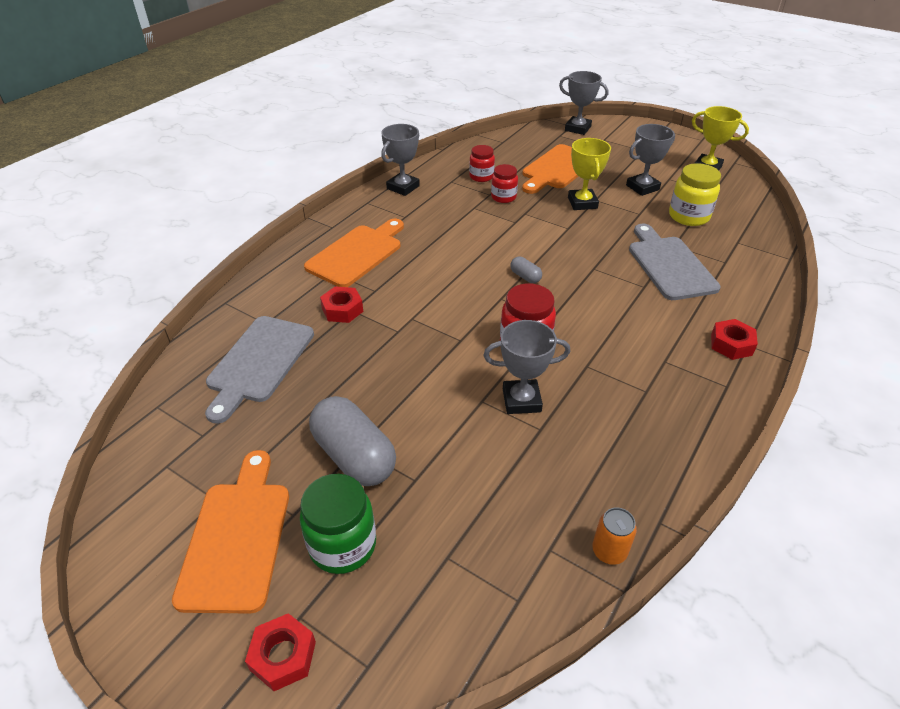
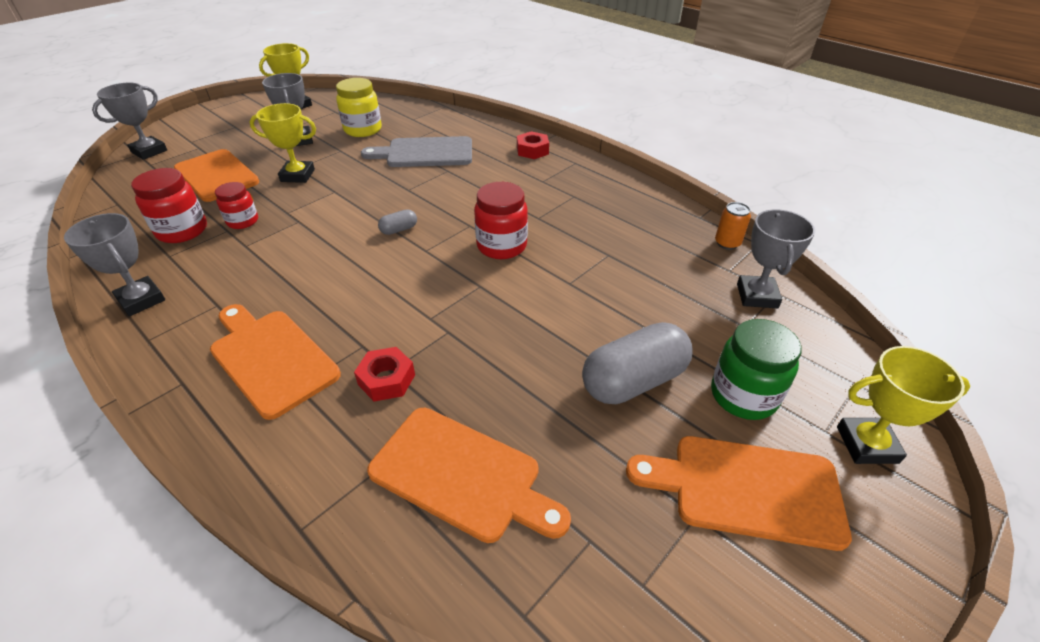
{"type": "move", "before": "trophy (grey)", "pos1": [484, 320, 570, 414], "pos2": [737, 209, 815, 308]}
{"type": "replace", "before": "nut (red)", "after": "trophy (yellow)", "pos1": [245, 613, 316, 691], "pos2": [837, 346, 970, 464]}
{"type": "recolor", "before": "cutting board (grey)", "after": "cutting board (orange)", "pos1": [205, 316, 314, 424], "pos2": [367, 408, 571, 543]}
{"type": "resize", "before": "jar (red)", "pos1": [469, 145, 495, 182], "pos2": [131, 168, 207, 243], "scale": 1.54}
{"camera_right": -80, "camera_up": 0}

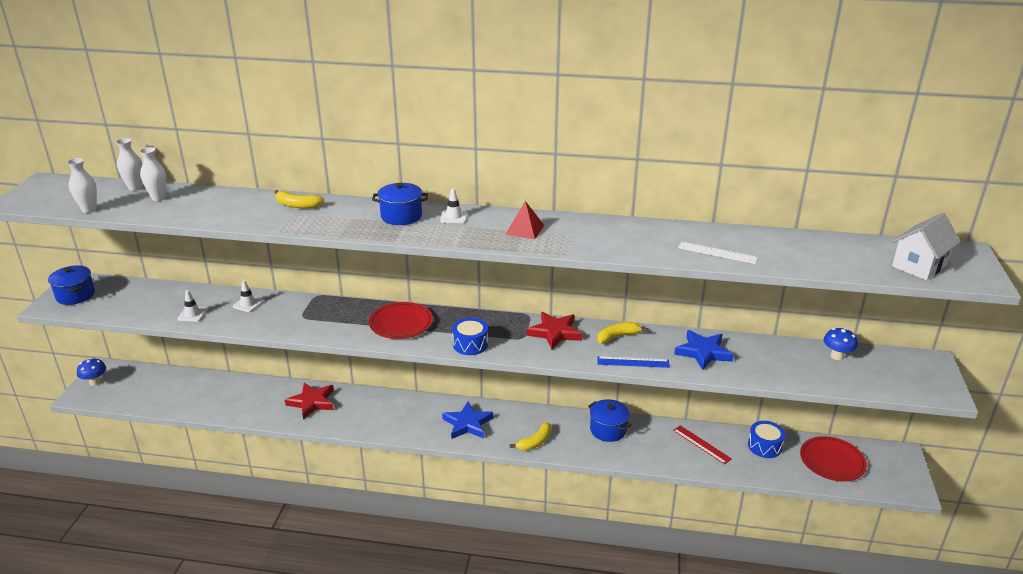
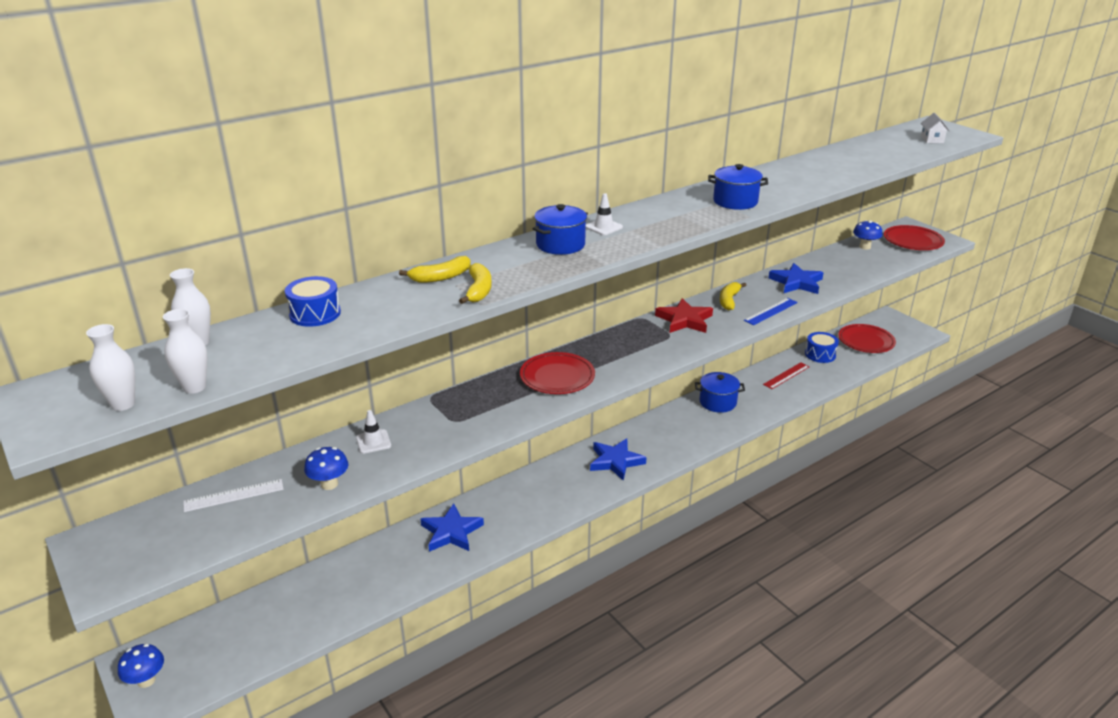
{"type": "delete", "before": "pyramid (red)", "pos1": [506, 201, 544, 239]}
{"type": "insert", "after": "plate (red)", "pos2": [884, 225, 945, 250]}
{"type": "move", "before": "pot (blue)", "pos1": [48, 265, 95, 305], "pos2": [708, 164, 768, 210]}
{"type": "move", "before": "vase (white)", "pos1": [139, 147, 166, 201], "pos2": [86, 324, 135, 411]}
{"type": "move", "before": "drum (blue)", "pos1": [452, 318, 488, 355], "pos2": [285, 276, 341, 327]}
{"type": "move", "before": "banana (yellow)", "pos1": [510, 422, 551, 451], "pos2": [459, 263, 492, 304]}
{"type": "move", "before": "ruler (white)", "pos1": [678, 242, 758, 264], "pos2": [183, 479, 284, 512]}
{"type": "replace", "before": "traffic cone (white)", "after": "mushroom (blue)", "pos1": [177, 290, 208, 322], "pos2": [304, 447, 348, 490]}
{"type": "recolor", "before": "star (red)", "after": "star (blue)", "pos1": [285, 383, 334, 420], "pos2": [421, 504, 484, 552]}
{"type": "rotate", "before": "ruler (red)", "pos1": [673, 425, 732, 464], "pos2": [763, 362, 810, 389], "turn": -45}
{"type": "resize", "before": "house (white)", "pos1": [892, 213, 961, 280], "pos2": [921, 113, 950, 143], "scale": 0.57}
{"camera_right": -45, "camera_up": 0}

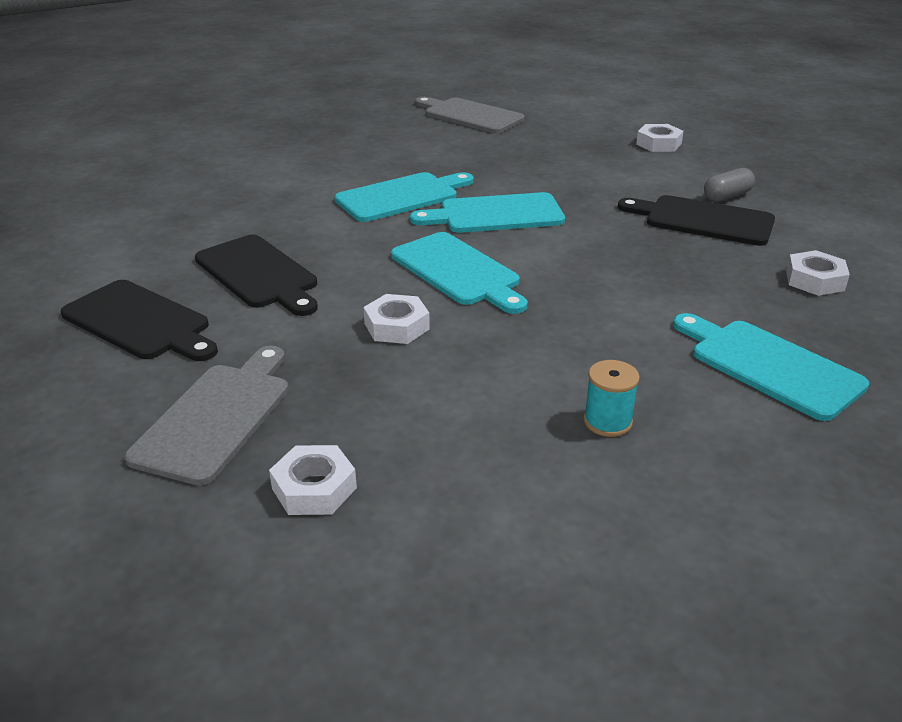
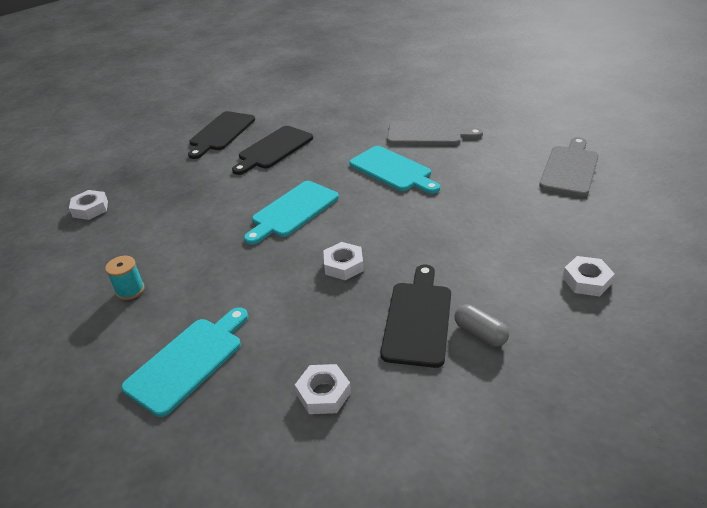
{"type": "delete", "before": "cutting board (turquoise)", "pos1": [410, 192, 565, 233]}
{"type": "move", "before": "cutting board (grey)", "pos1": [124, 346, 289, 485], "pos2": [387, 121, 483, 145]}
{"type": "move", "before": "nut (white)", "pos1": [364, 294, 430, 344], "pos2": [323, 242, 364, 280]}
{"camera_right": 80, "camera_up": 5}

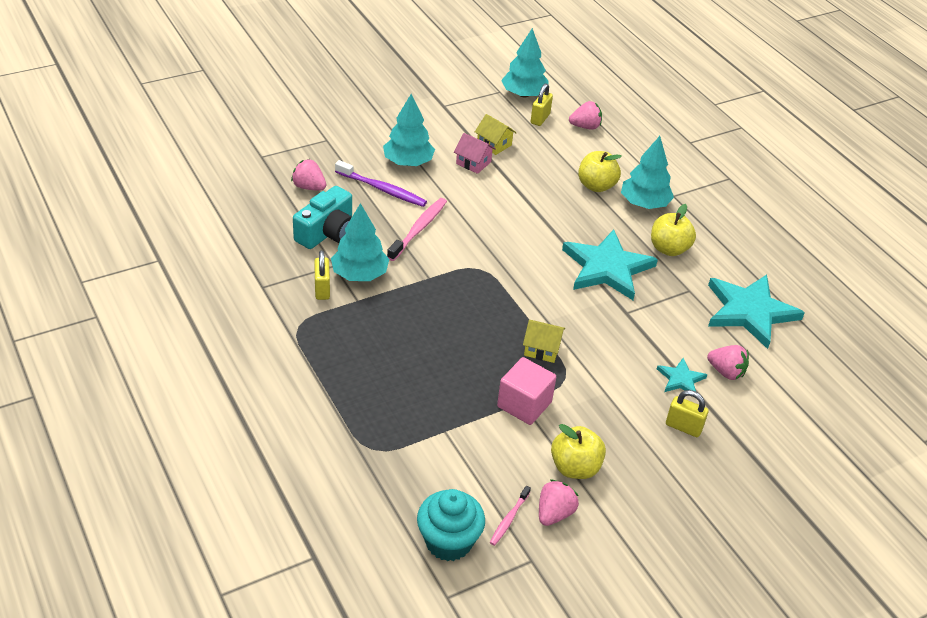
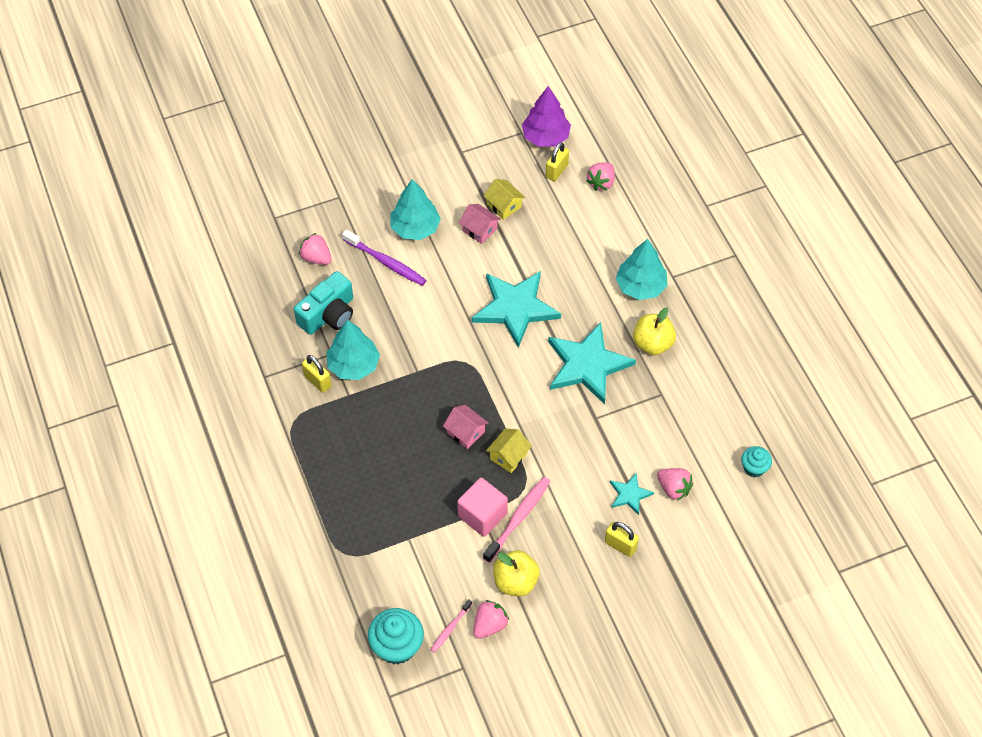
{"type": "delete", "before": "apple (yellow)", "pos1": [578, 151, 622, 192]}
{"type": "insert", "after": "house (pink)", "pos2": [443, 405, 488, 449]}
{"type": "insert", "after": "cupcake (turquoise)", "pos2": [741, 446, 772, 477]}
{"type": "move", "before": "toothbrush (pink)", "pos1": [387, 198, 447, 261], "pos2": [483, 477, 551, 563]}
{"type": "move", "before": "star (turquoise)", "pos1": [708, 275, 805, 349], "pos2": [472, 271, 561, 348]}
{"type": "recolor", "before": "tree (turquoise)", "after": "tree (purple)", "pos1": [501, 28, 549, 98], "pos2": [522, 86, 571, 147]}
{"type": "rotate", "before": "padlock (yellow)", "pos1": [314, 250, 330, 300], "pos2": [302, 355, 332, 393], "turn": -45}
{"type": "rotate", "before": "house (yellow)", "pos1": [523, 320, 565, 363], "pos2": [486, 428, 532, 473], "turn": -75}
{"type": "rotate", "before": "strawberry (pink)", "pos1": [569, 101, 602, 130], "pos2": [586, 162, 615, 191], "turn": 120}
{"camera_right": 10, "camera_up": 15}

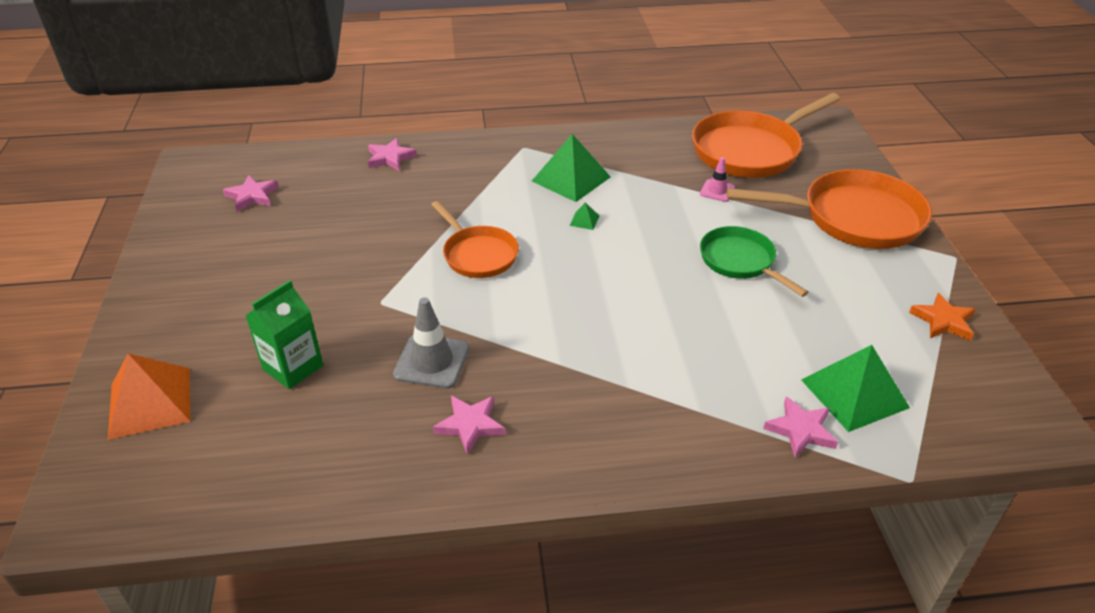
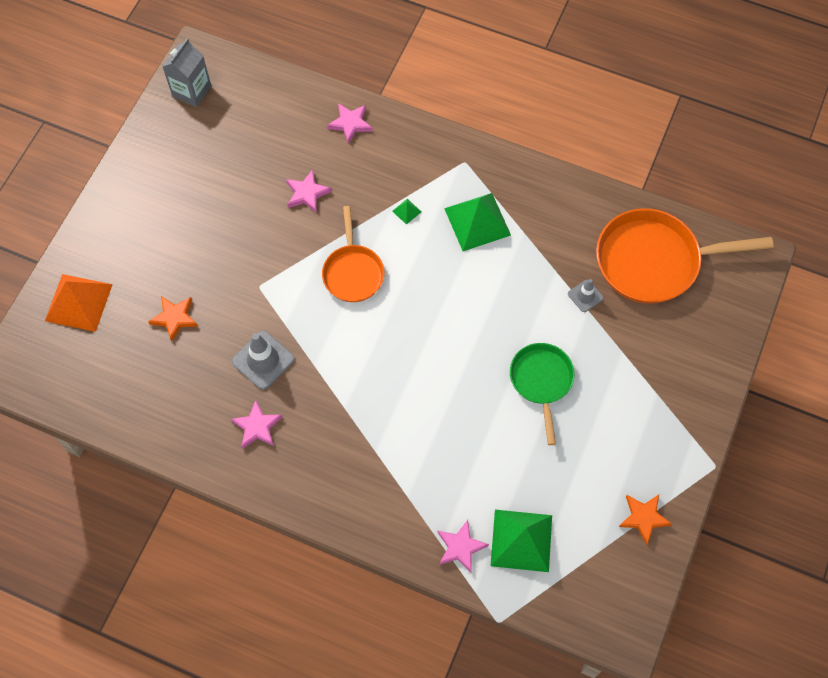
{"type": "delete", "before": "pan (orange)", "pos1": [727, 169, 932, 249]}
{"type": "insert", "after": "carton (grey)", "pos2": [162, 38, 211, 107]}
{"type": "move", "before": "star (pink)", "pos1": [223, 175, 279, 212], "pos2": [286, 170, 332, 213]}
{"type": "move", "before": "pyramid (green)", "pos1": [569, 203, 599, 230], "pos2": [392, 199, 421, 225]}
{"type": "replace", "before": "carton (green)", "after": "star (orange)", "pos1": [245, 280, 323, 389], "pos2": [148, 296, 198, 341]}
{"type": "recolor", "before": "traffic cone (pink)", "after": "traffic cone (grey)", "pos1": [700, 157, 735, 202], "pos2": [568, 279, 604, 312]}
{"camera_right": 30, "camera_up": 25}

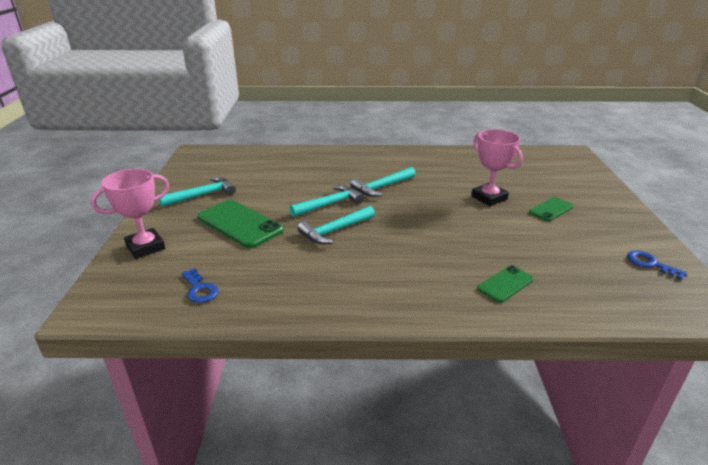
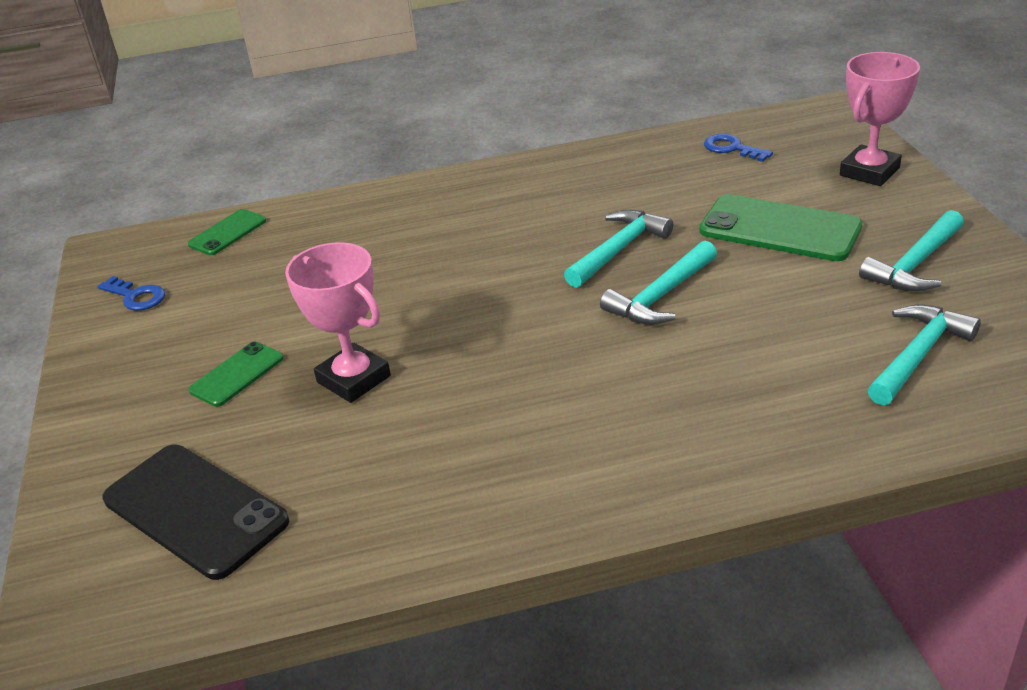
{"type": "insert", "after": "phone (black)", "pos2": [102, 445, 289, 580]}
{"type": "move", "before": "hammer (turquoise)", "pos1": [350, 167, 416, 197], "pos2": [868, 304, 981, 406]}
{"type": "move", "before": "phone (green)", "pos1": [478, 265, 534, 303], "pos2": [188, 209, 266, 255]}
{"camera_right": 170, "camera_up": 5}

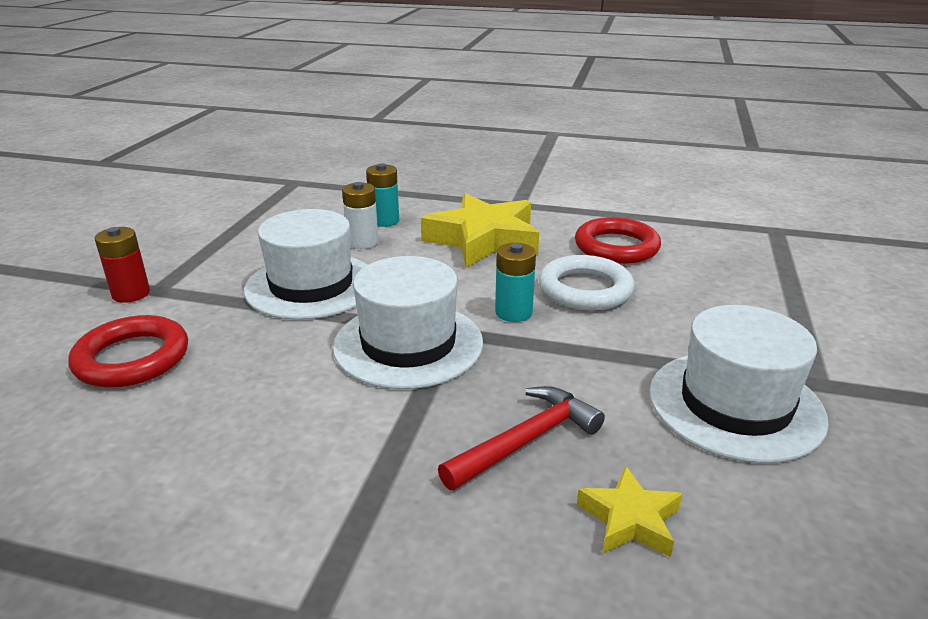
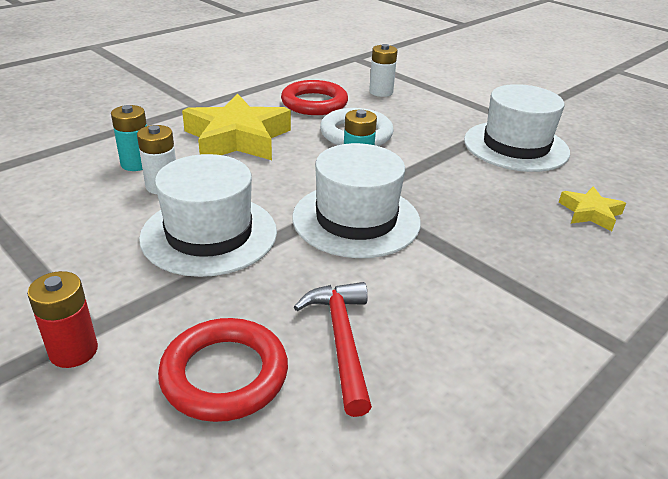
{"type": "insert", "after": "battery (white)", "pos2": [369, 44, 397, 97]}
{"type": "move", "before": "hammer (red)", "pos1": [438, 386, 605, 490], "pos2": [294, 282, 372, 417]}
{"camera_right": -60, "camera_up": 5}

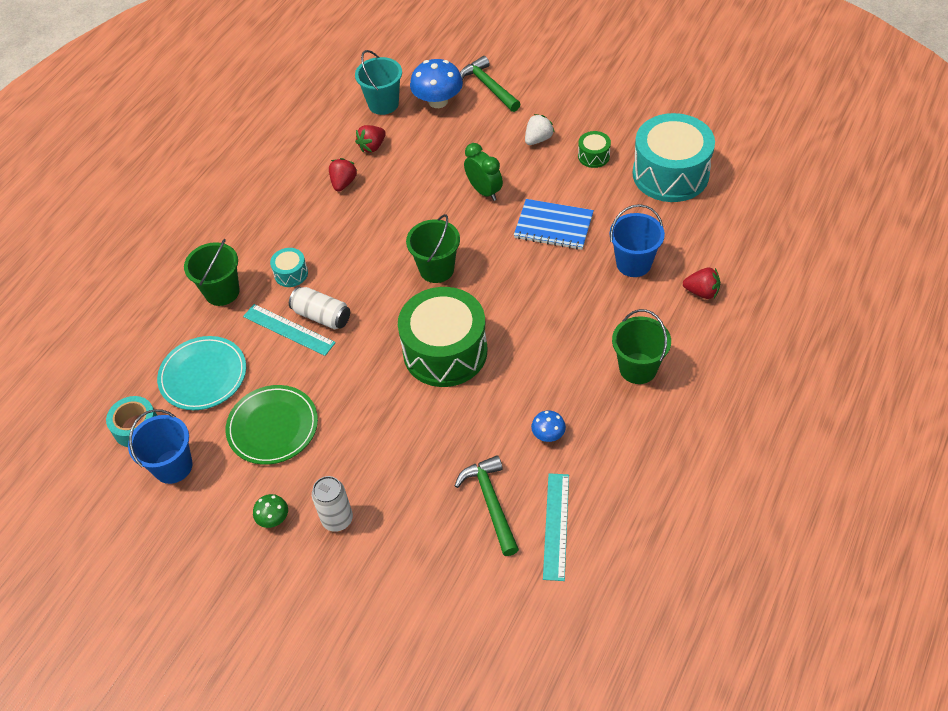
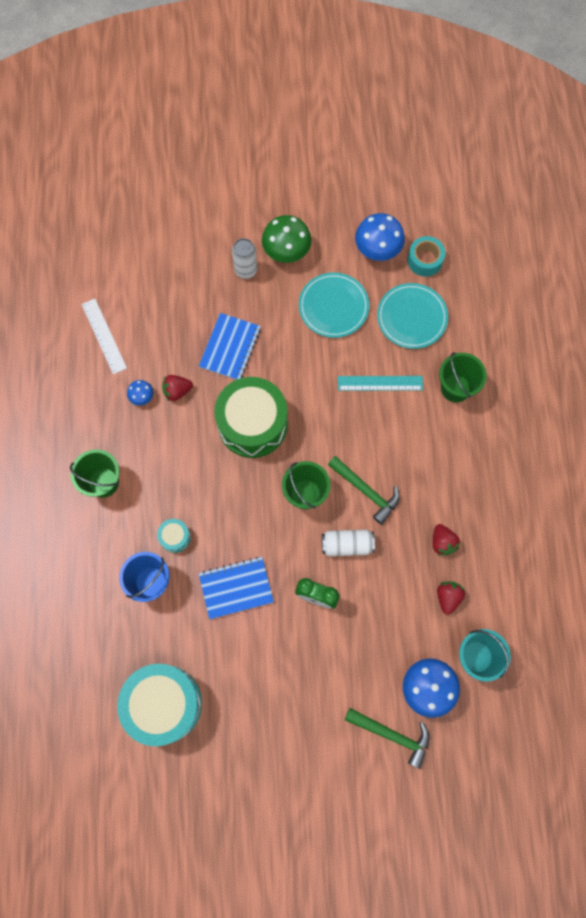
{"type": "delete", "before": "strawberry (white)", "pos1": [525, 114, 555, 145]}
{"type": "delete", "before": "drum (green)", "pos1": [578, 131, 611, 168]}
{"type": "insert", "after": "notebook (blue)", "pos2": [199, 313, 261, 380]}
{"type": "move", "before": "drum (turquoise)", "pos1": [270, 248, 308, 287], "pos2": [157, 519, 191, 553]}
{"type": "move", "before": "can (white)", "pos1": [289, 287, 350, 329], "pos2": [322, 530, 375, 556]}
{"type": "move", "before": "hammer (green)", "pos1": [455, 455, 519, 556], "pos2": [328, 456, 400, 525]}
{"type": "move", "before": "strawberry (red)", "pos1": [683, 268, 720, 299], "pos2": [162, 375, 193, 401]}
{"type": "replace", "before": "bucket (blue)", "after": "mushroom (blue)", "pos1": [128, 409, 193, 484], "pos2": [355, 213, 405, 261]}
{"type": "recolor", "before": "plate (green)", "after": "plate (turquoise)", "pos1": [226, 385, 318, 465], "pos2": [299, 272, 369, 338]}
{"type": "recolor", "before": "ruler (turquoise)", "after": "ruler (white)", "pos1": [543, 473, 569, 581], "pos2": [81, 299, 127, 374]}
{"type": "resize", "before": "mushroom (green)", "pos1": [253, 494, 288, 528], "pos2": [262, 215, 312, 263], "scale": 1.95}
{"camera_right": 145, "camera_up": 20}

